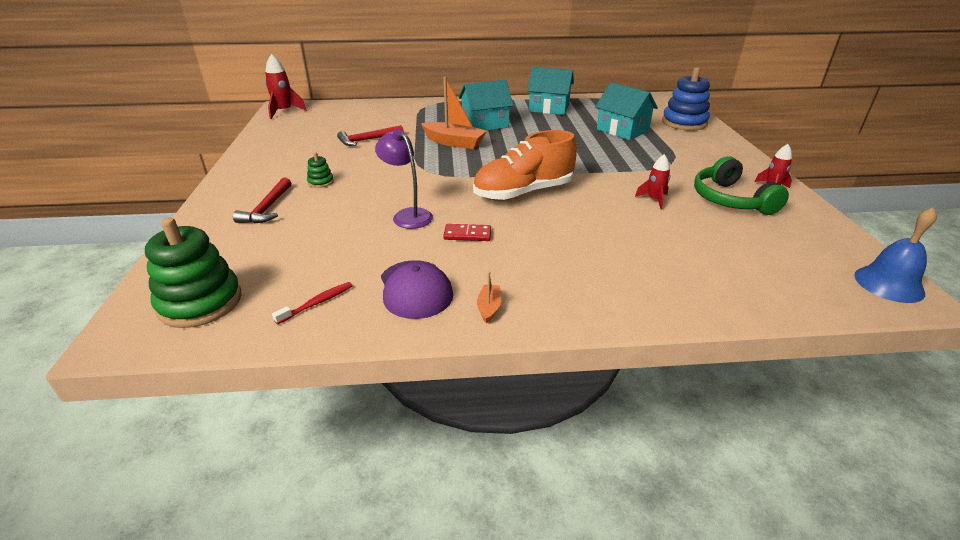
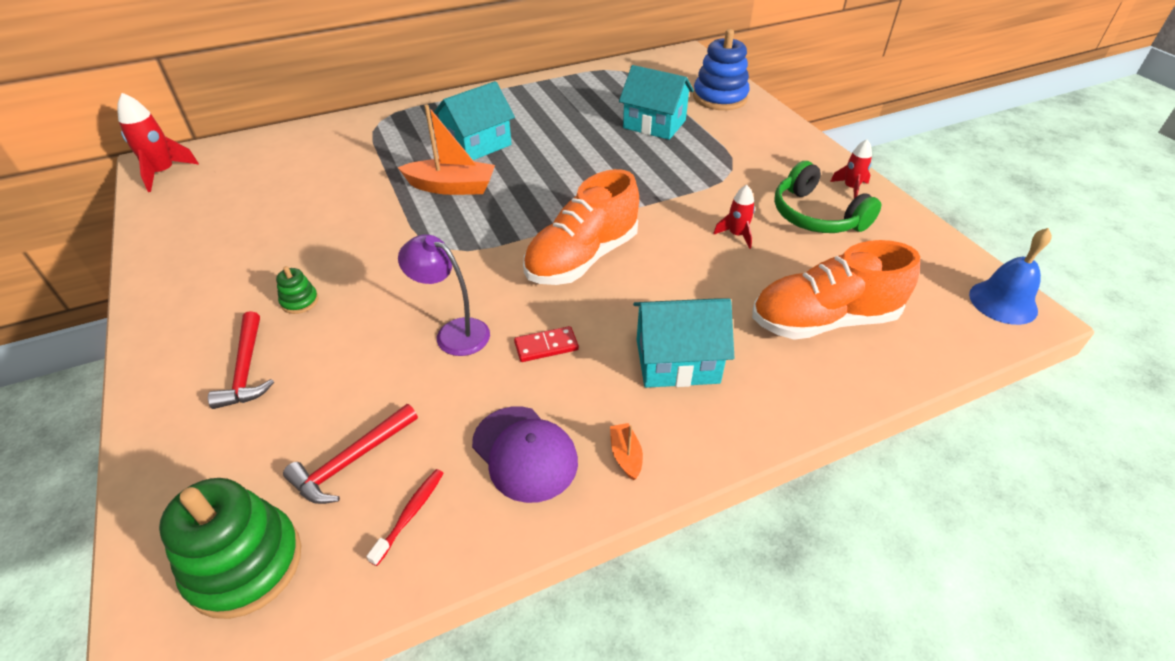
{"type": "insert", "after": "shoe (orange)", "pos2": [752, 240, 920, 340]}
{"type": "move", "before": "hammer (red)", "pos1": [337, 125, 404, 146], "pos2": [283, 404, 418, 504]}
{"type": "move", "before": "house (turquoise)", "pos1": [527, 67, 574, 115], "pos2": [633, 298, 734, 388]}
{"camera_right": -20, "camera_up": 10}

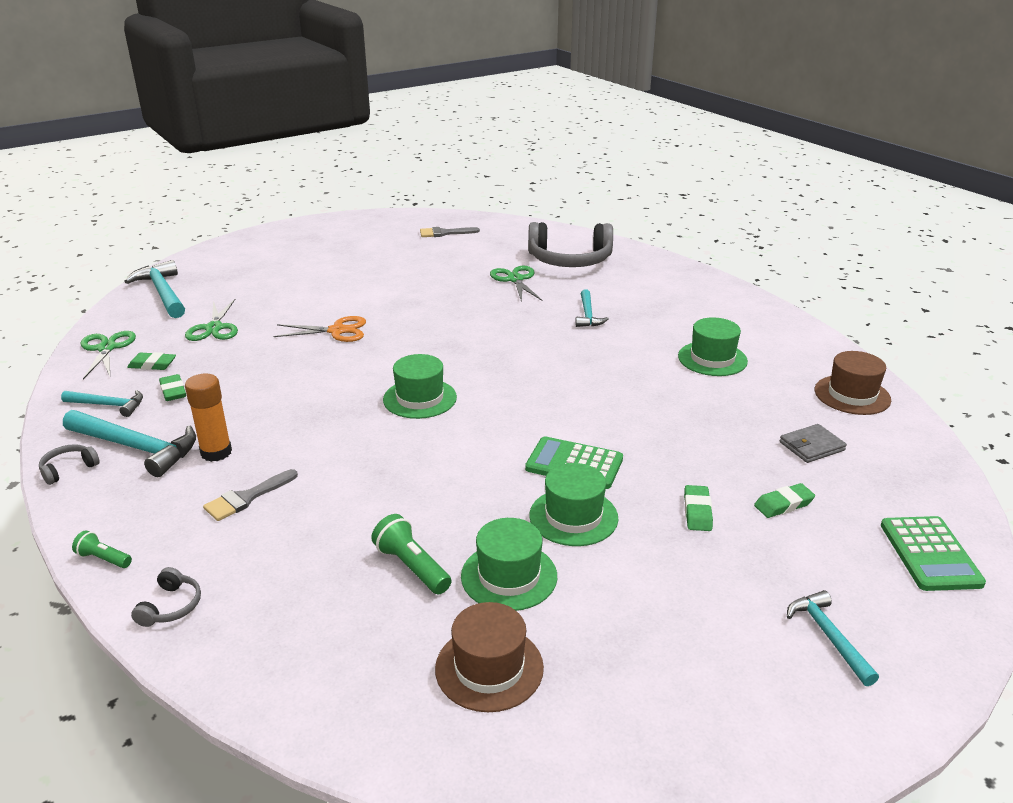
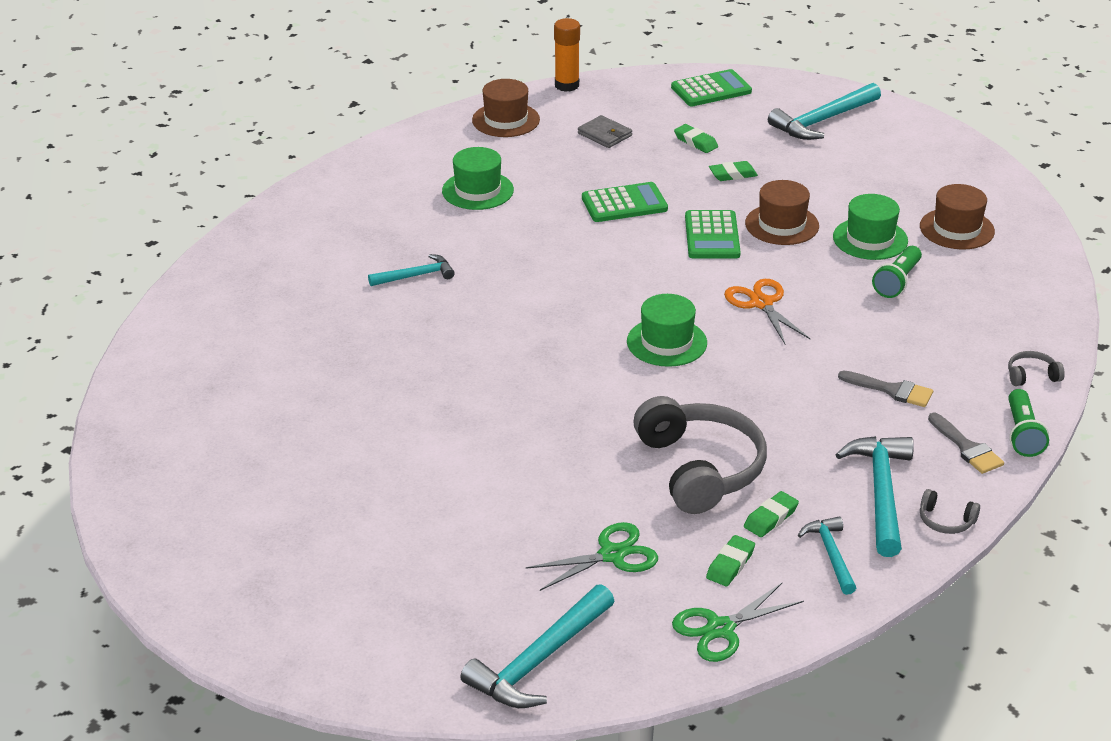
{"type": "delete", "before": "scissors (green)", "pos1": [490, 265, 542, 302]}
{"type": "insert", "after": "calculator (green)", "pos2": [582, 182, 668, 222]}
{"type": "move", "before": "glue stick (orange)", "pos1": [185, 374, 232, 462], "pos2": [554, 18, 580, 92]}
{"type": "move", "before": "scissors (orange)", "pos1": [273, 316, 366, 342], "pos2": [724, 279, 811, 344]}
{"type": "move", "before": "brush (grey)", "pos1": [420, 227, 480, 237], "pos2": [928, 412, 1004, 474]}
{"type": "move", "before": "headphones (grey)", "pos1": [528, 222, 613, 267], "pos2": [633, 396, 767, 514]}
{"type": "recolor", "before": "hat (green)", "after": "hat (brown)", "pos1": [529, 463, 618, 546], "pos2": [745, 180, 819, 245]}
{"type": "rotate", "before": "eraser (green)", "pos1": [127, 352, 176, 370], "pos2": [706, 535, 755, 586], "turn": 45}
{"type": "resize", "before": "flashlight (green)", "pos1": [72, 530, 132, 568], "pos2": [1008, 389, 1049, 457], "scale": 1.6}
{"type": "resize", "before": "hammer (turquoise)", "pos1": [787, 590, 879, 686], "pos2": [768, 83, 881, 140], "scale": 1.69}
{"camera_right": -110, "camera_up": 5}

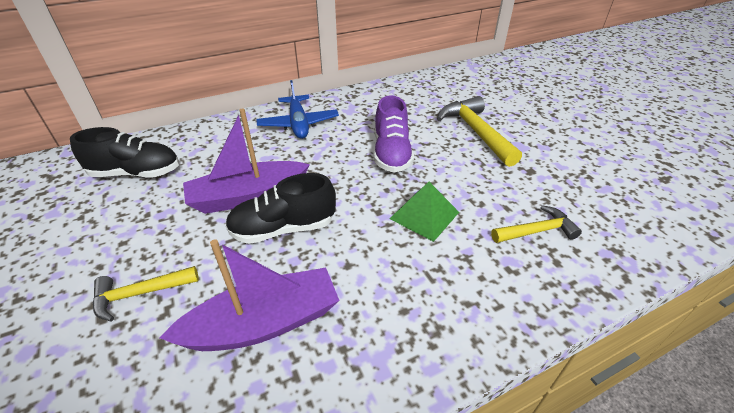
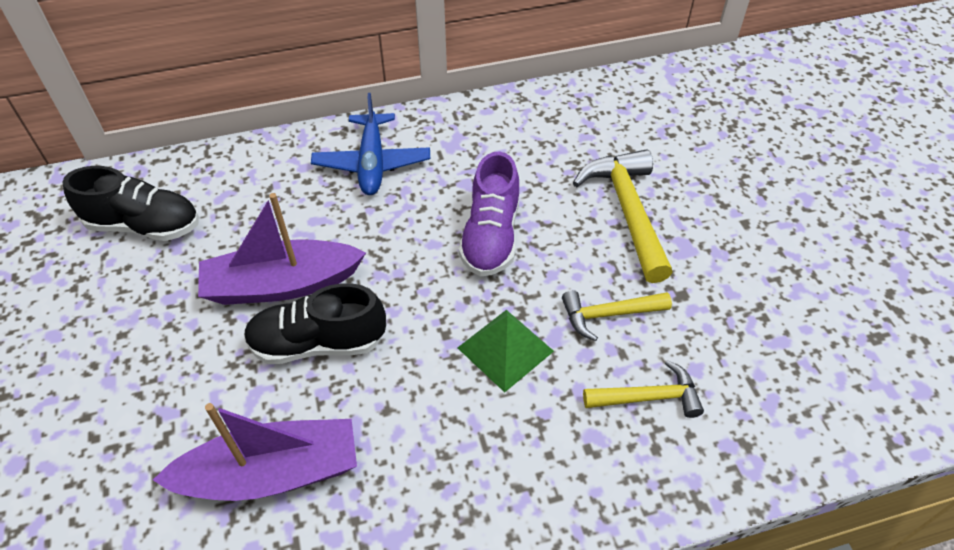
{"type": "move", "before": "hammer (yellow)", "pos1": [93, 266, 199, 321], "pos2": [562, 290, 672, 341]}
{"camera_right": 10, "camera_up": 10}

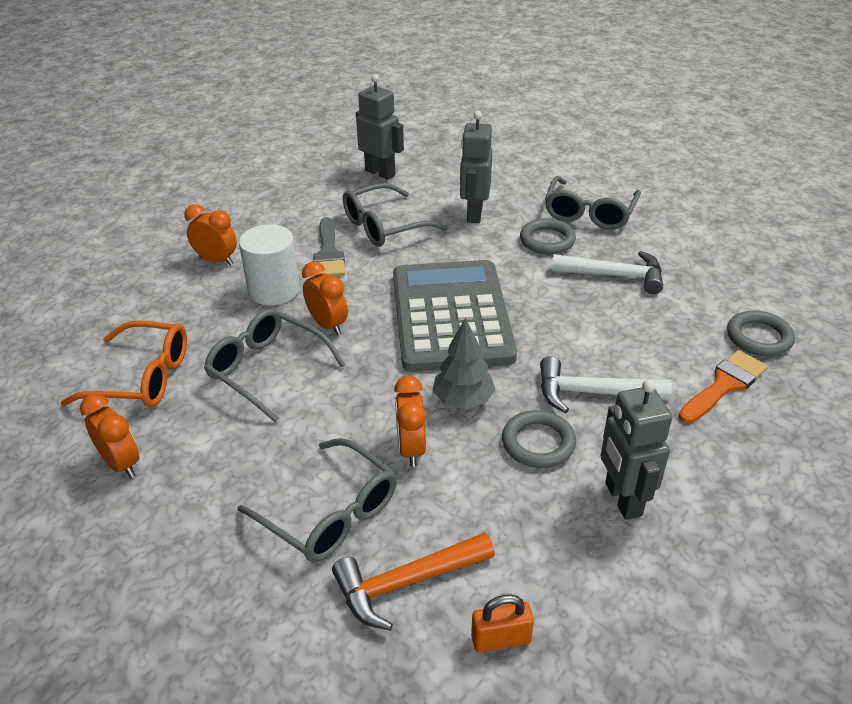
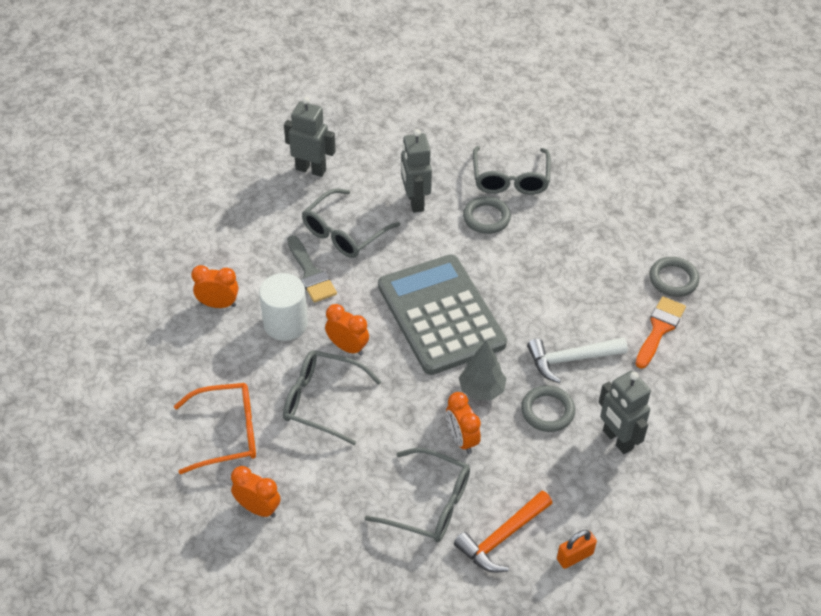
{"type": "delete", "before": "hammer (white)", "pos1": [552, 251, 663, 294]}
{"camera_right": -20, "camera_up": 10}

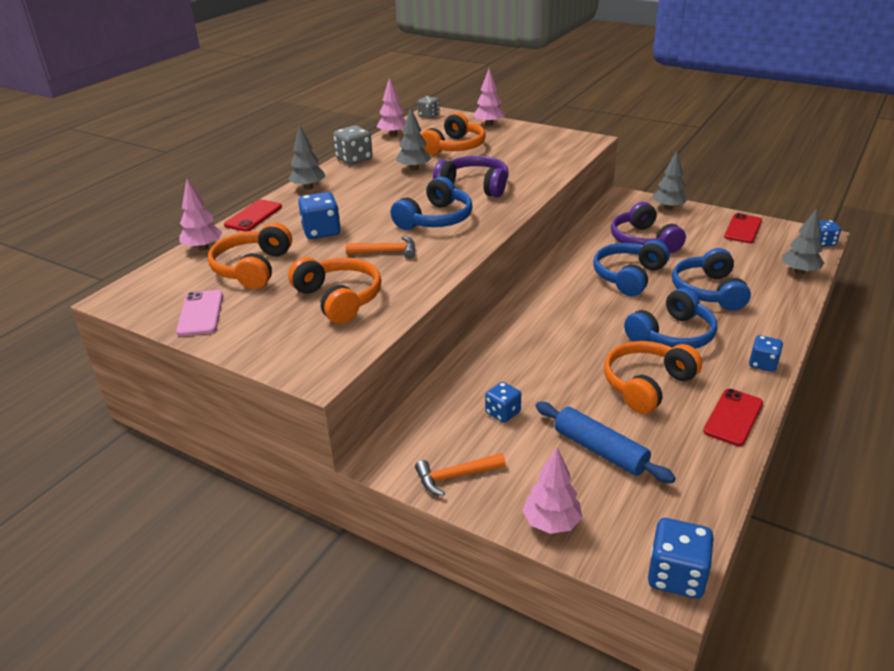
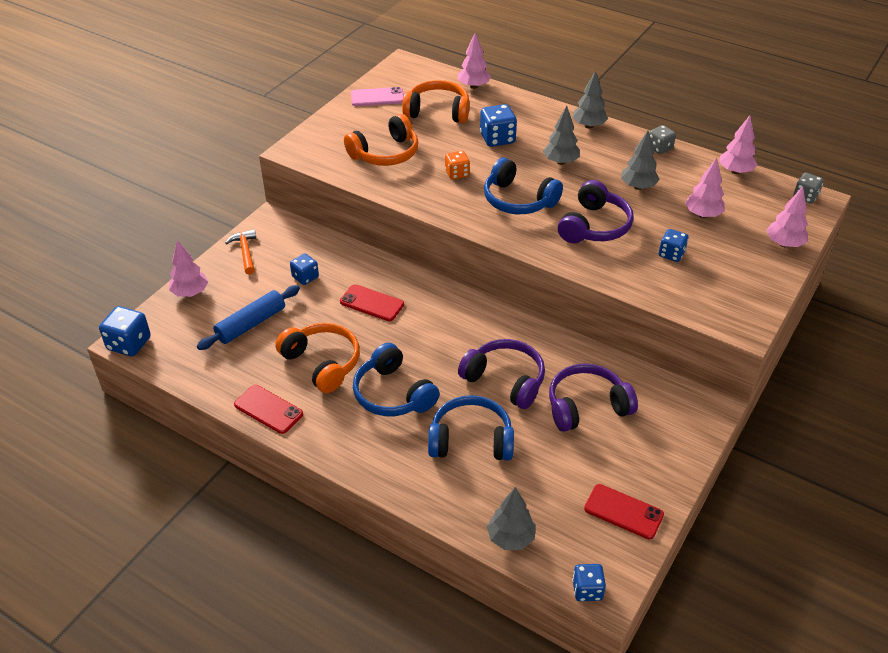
{"type": "move", "before": "phone (red)", "pos1": [224, 199, 282, 231], "pos2": [340, 284, 404, 321]}
{"type": "move", "before": "tree (grey)", "pos1": [653, 151, 688, 210], "pos2": [543, 106, 580, 165]}
{"type": "move", "before": "dice (blue)", "pos1": [749, 335, 783, 372], "pos2": [659, 229, 688, 262]}
{"type": "replace", "before": "hammer (orange)", "after": "dice (orange)", "pos1": [346, 236, 415, 259], "pos2": [445, 151, 470, 180]}
{"type": "replace", "before": "headphones (orange)", "after": "tree (pink)", "pos1": [421, 113, 486, 156], "pos2": [685, 158, 725, 218]}
{"type": "recolor", "before": "headphones (blue)", "after": "headphones (purple)", "pos1": [593, 240, 670, 296], "pos2": [458, 339, 545, 409]}
{"type": "resize", "before": "dice (grey)", "pos1": [333, 125, 373, 165], "pos2": [649, 125, 676, 154], "scale": 0.65}
{"camera_right": 90, "camera_up": 10}

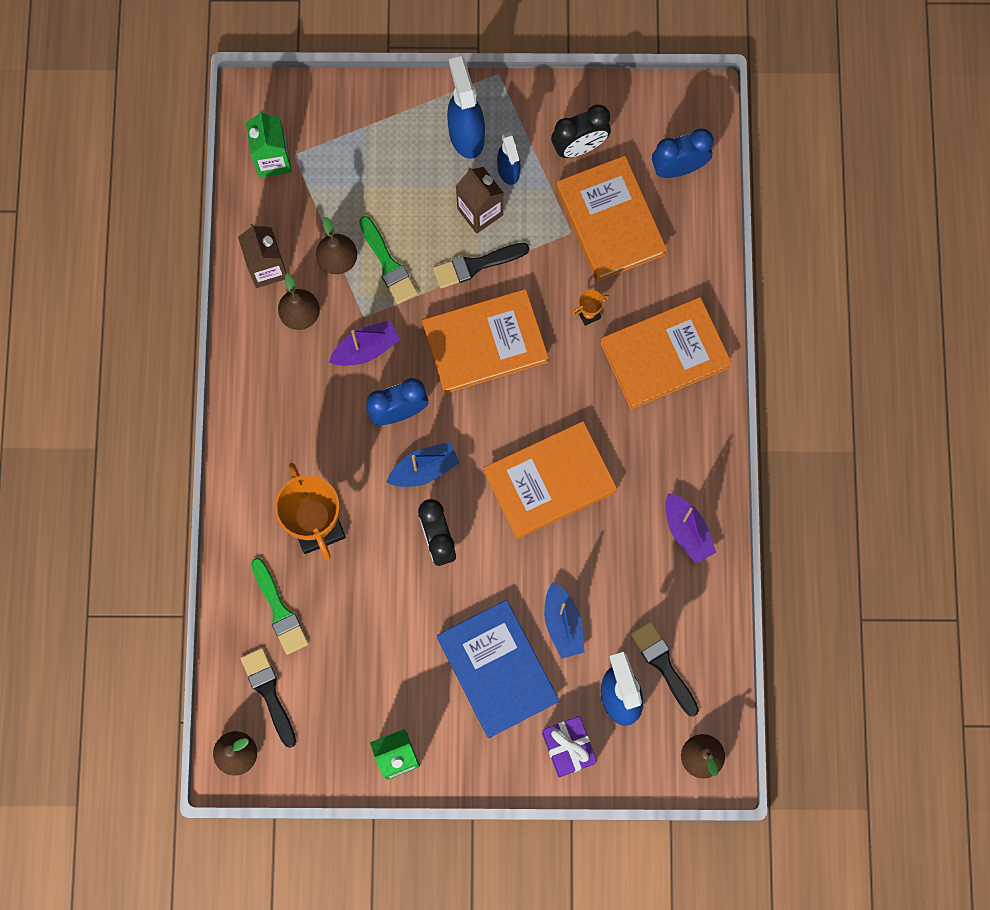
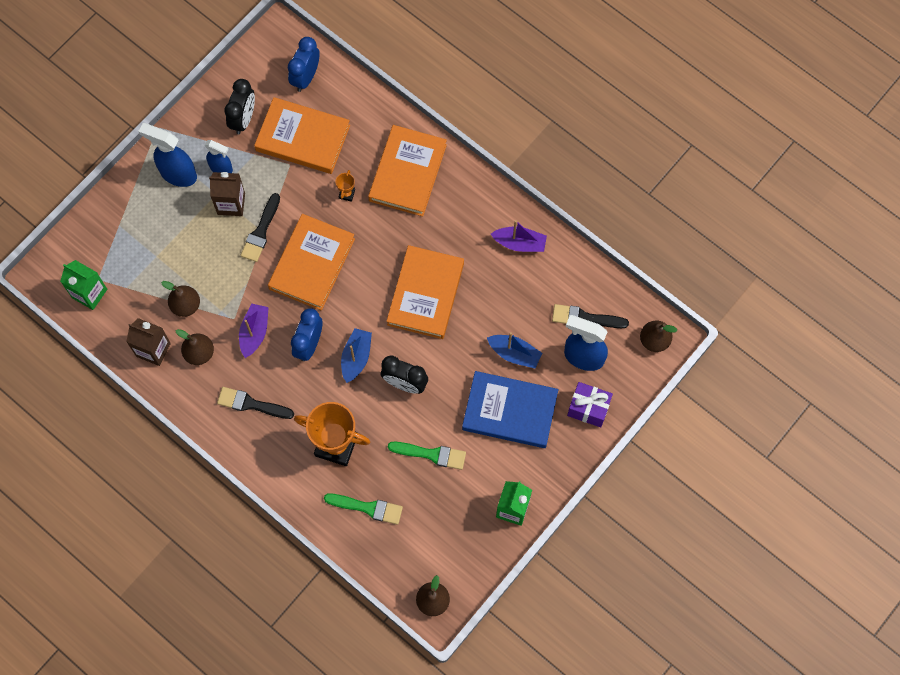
{"type": "move", "before": "brush (black)", "pos1": [240, 648, 296, 748], "pos2": [217, 387, 294, 419]}
{"type": "move", "before": "brush (green)", "pos1": [359, 216, 418, 304], "pos2": [388, 442, 466, 470]}
{"camera_right": -50, "camera_up": -5}

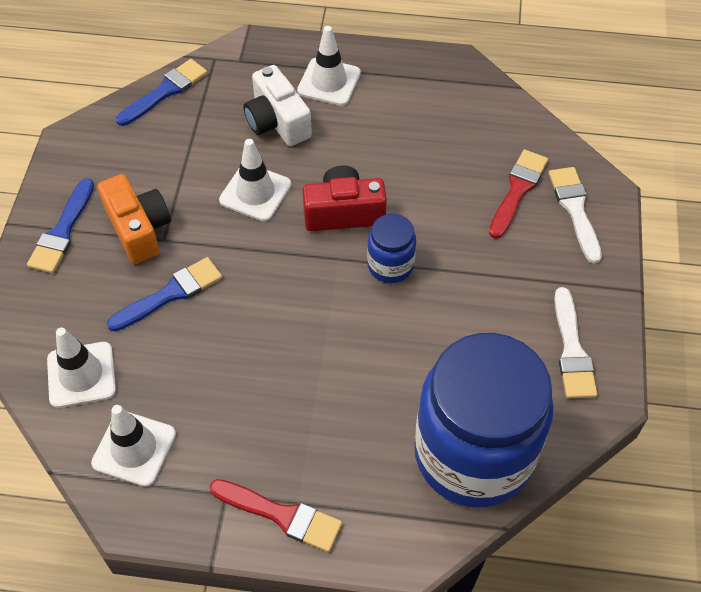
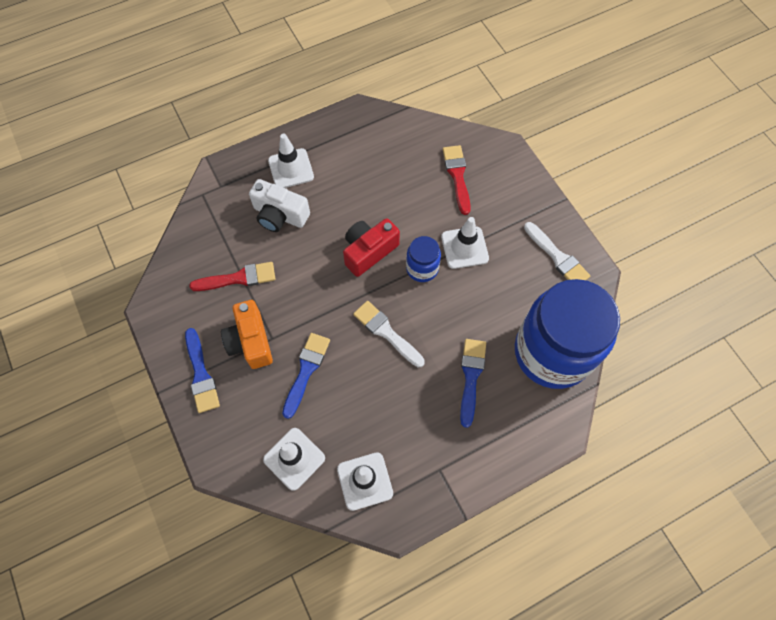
{"type": "move", "before": "brush (blue)", "pos1": [116, 59, 207, 126], "pos2": [460, 339, 486, 428]}
{"type": "move", "before": "brush (red)", "pos1": [209, 479, 342, 552], "pos2": [189, 262, 275, 291]}
{"type": "move", "before": "traffic cone (white)", "pos1": [219, 139, 291, 221], "pos2": [441, 217, 489, 269]}
{"type": "move", "before": "brush (white)", "pos1": [549, 167, 602, 263], "pos2": [353, 301, 425, 368]}
{"type": "rotate", "before": "camera (orange)", "pos1": [98, 174, 171, 264], "pos2": [221, 300, 273, 369], "turn": -135}
{"camera_right": -35, "camera_up": 10}

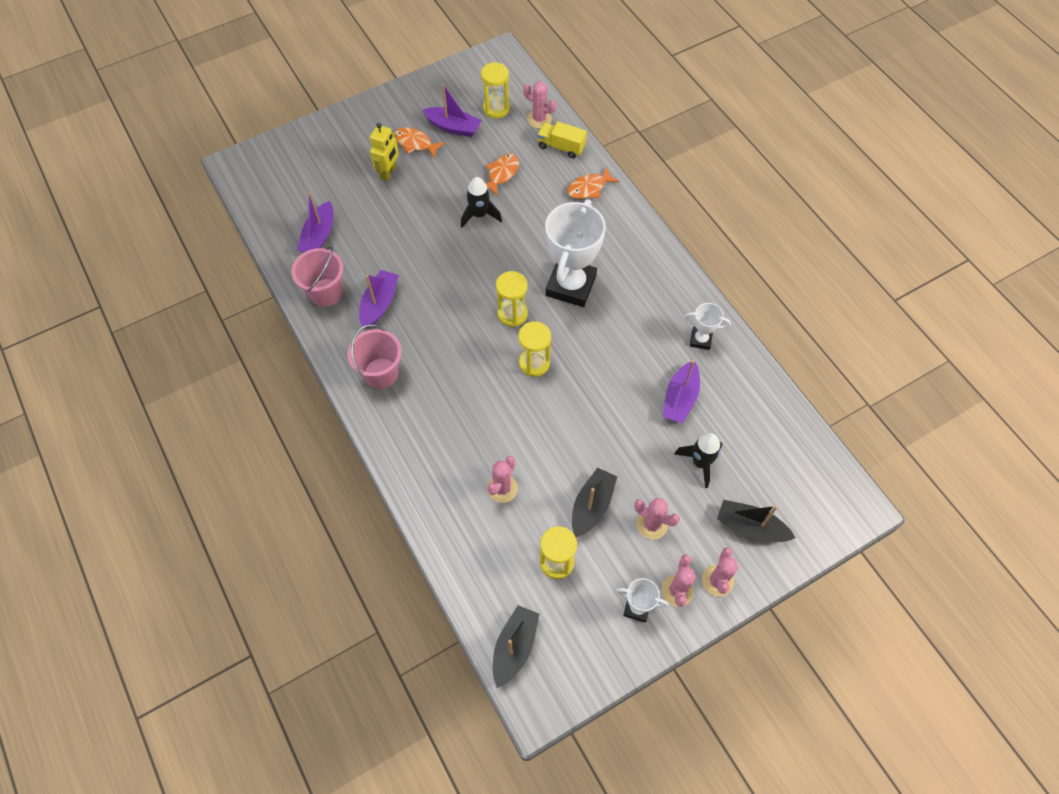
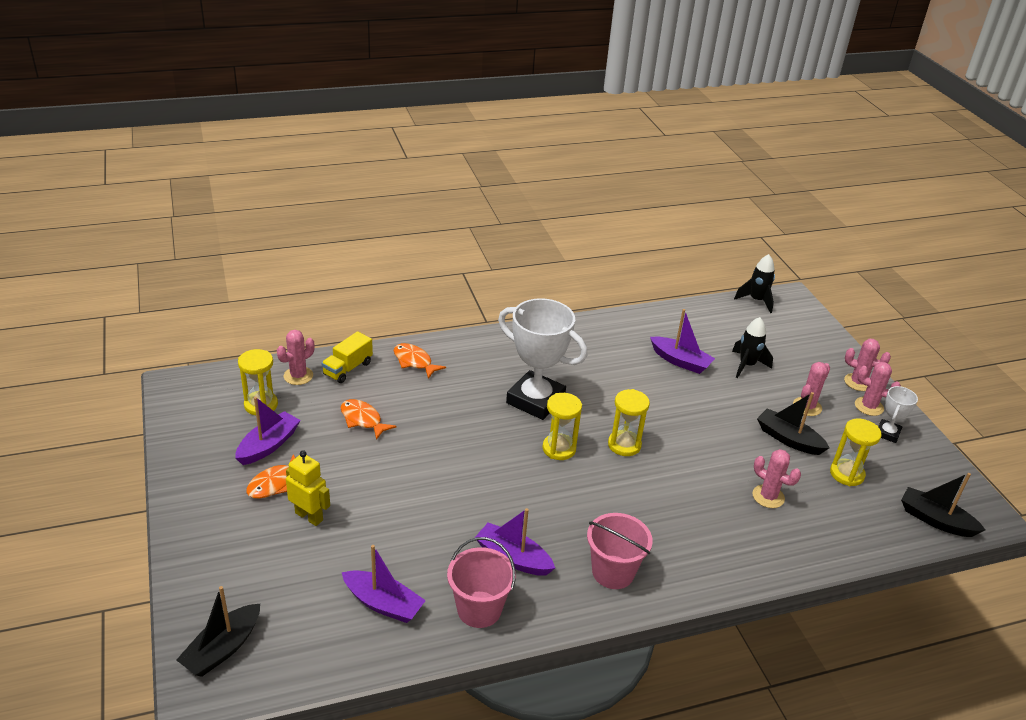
{"type": "delete", "before": "trophy (white)", "pos1": [684, 303, 731, 350]}
{"type": "move", "before": "rocket (black)", "pos1": [461, 177, 502, 228], "pos2": [734, 254, 775, 313]}
{"type": "move", "before": "boat (black)", "pos1": [717, 500, 795, 542], "pos2": [176, 586, 260, 677]}
{"type": "rotate", "before": "fish (orange)", "pos1": [567, 167, 619, 199], "pos2": [394, 343, 446, 379], "turn": 150}
{"camera_right": -80, "camera_up": -25}

